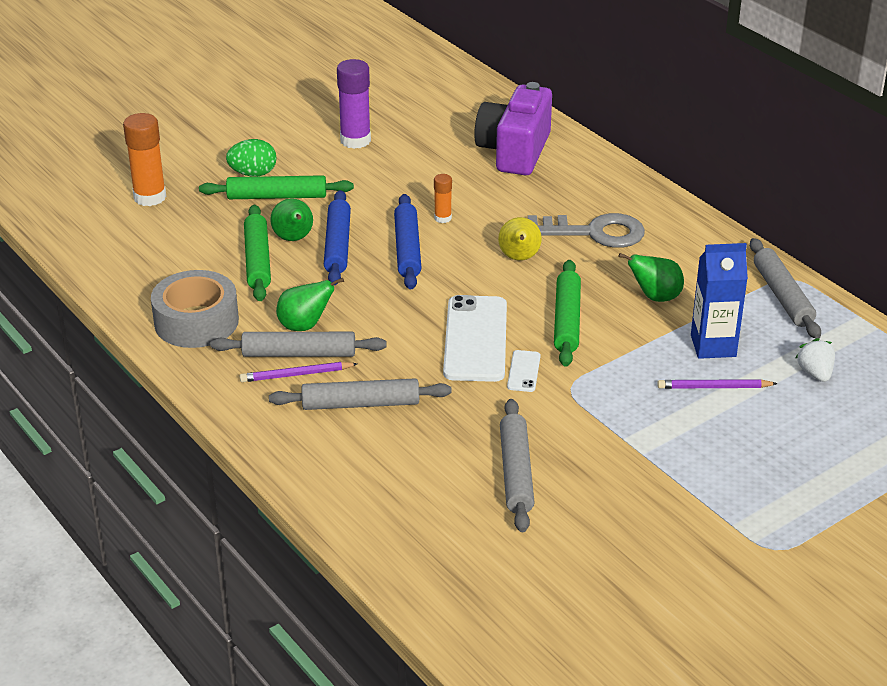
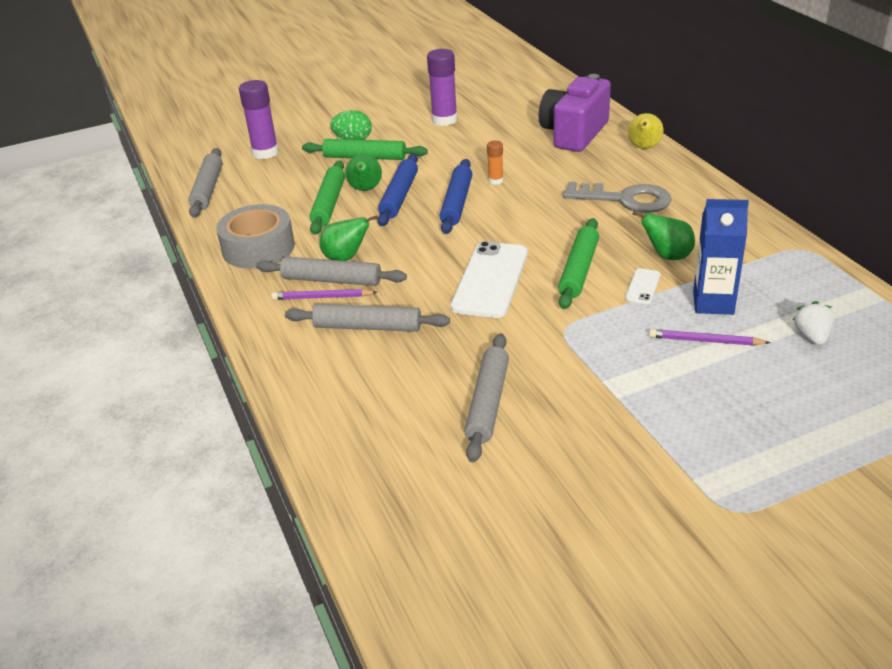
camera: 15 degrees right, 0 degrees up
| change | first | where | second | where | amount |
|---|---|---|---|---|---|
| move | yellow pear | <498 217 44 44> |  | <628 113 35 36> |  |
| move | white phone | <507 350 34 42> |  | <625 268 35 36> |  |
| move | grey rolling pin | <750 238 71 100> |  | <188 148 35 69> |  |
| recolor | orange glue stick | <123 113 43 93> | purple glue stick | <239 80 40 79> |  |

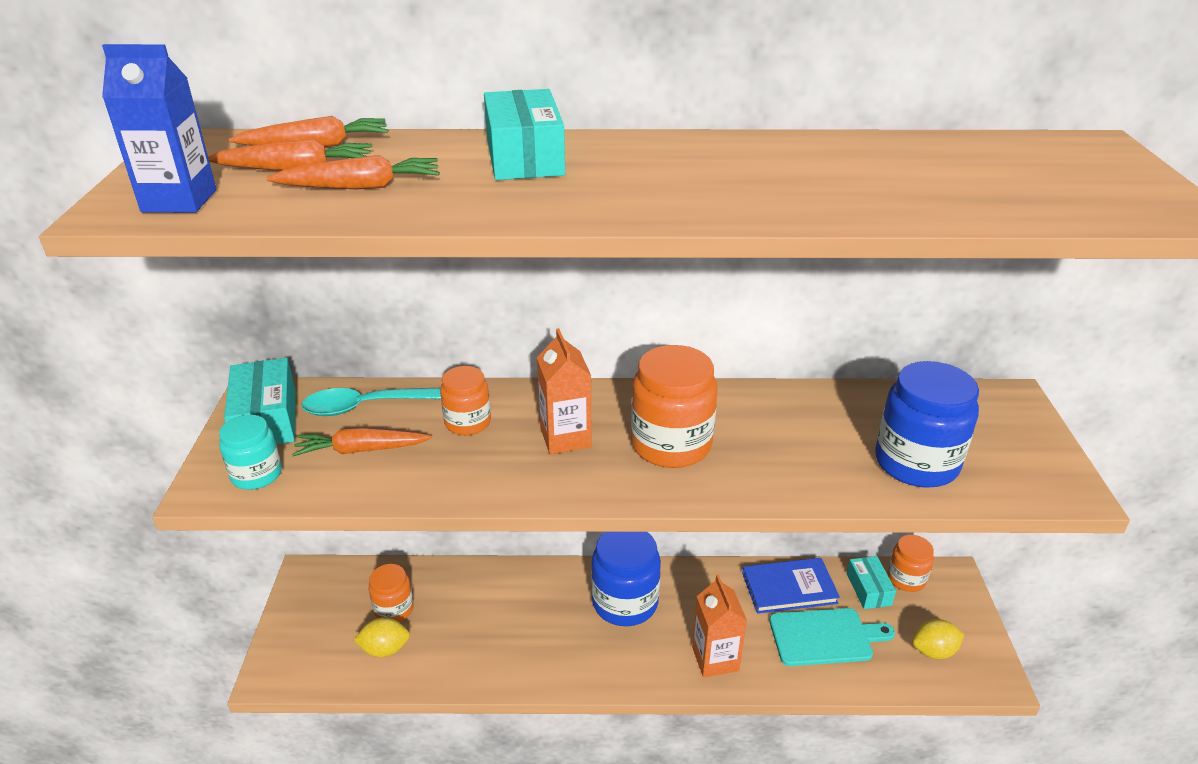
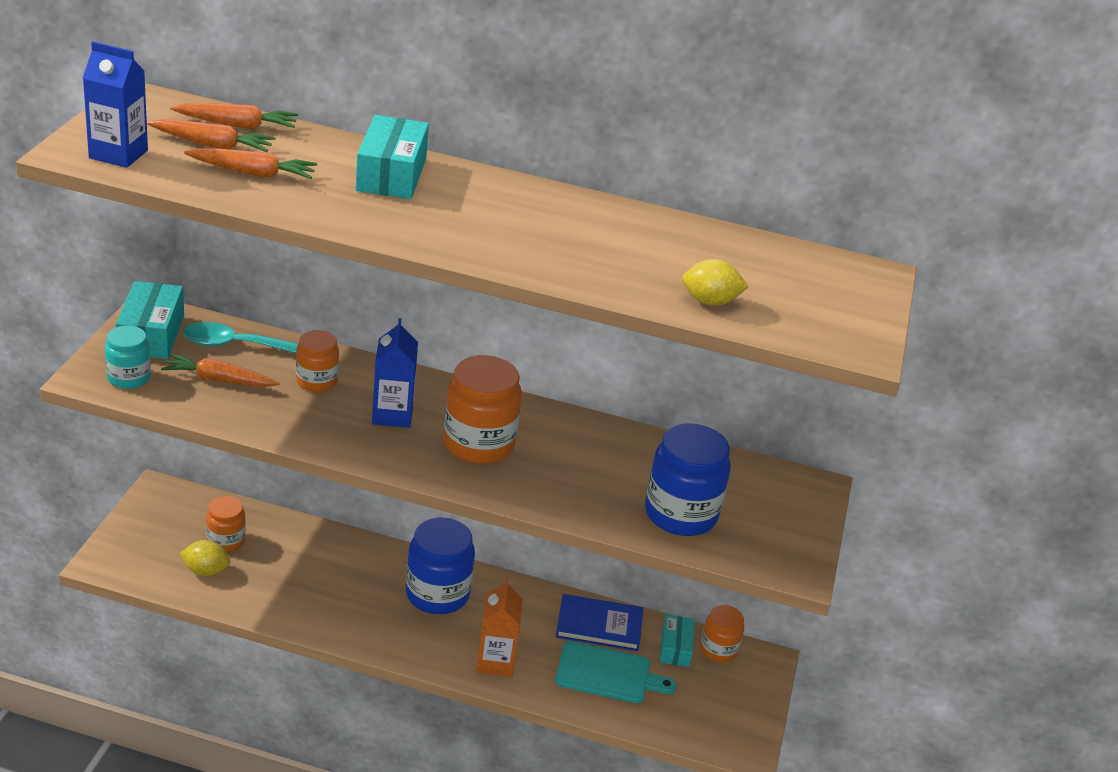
camera: 10 degrees right, 0 degrees up
| change | first | where | second | where | amount |
|---|---|---|---|---|---|
| move | yellow lemon | <912 619 52 40> |  | <682 259 66 47> |  |
| recolor | orange carton | <537 328 55 126> | blue carton | <372 318 46 110> |  |

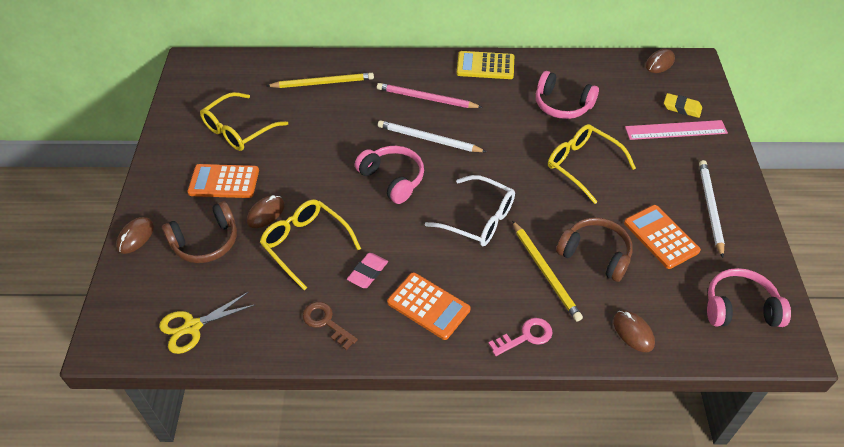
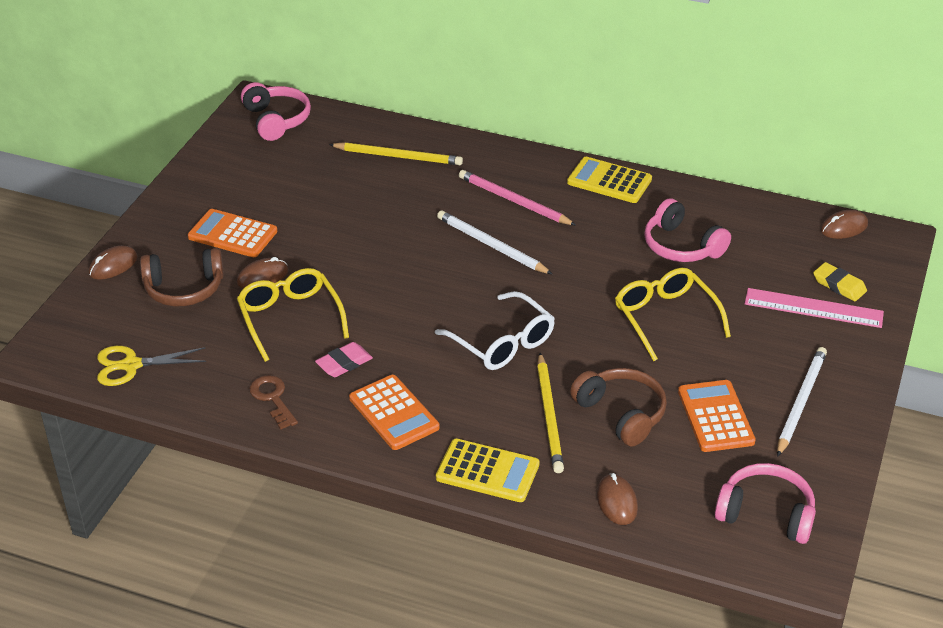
camera: 20 degrees right, 10 degrees down
| change | first | where | second | where | amount |
|---|---|---|---|---|---|
| delete | yellow glasses | <200 92 88 59> |  |  |  |
| move | pink headphones | <355 146 69 58> |  | <241 82 70 59> |  |
| replace | pink key | <488 318 64 38> | yellow calculator | <436 439 103 63> |  |

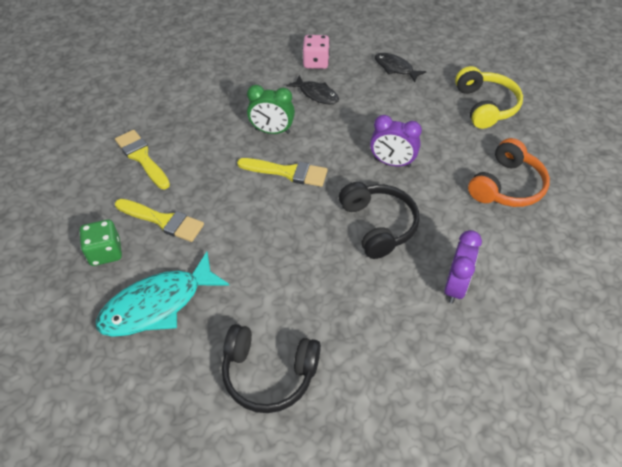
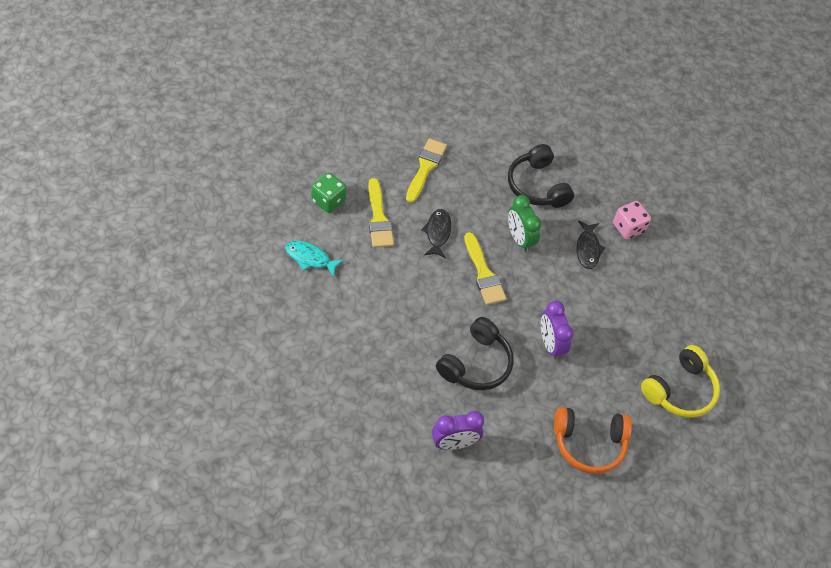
camera: 50 degrees right, 5 degrees up
| change | first | where | second | where | amount |
|---|---|---|---|---|---|
| move | black headphones | <222 324 99 89> |  | <508 144 66 64> |  |
| move | black fish | <375 53 51 29> |  | <421 209 31 50> |  |
| resize | turquoise fish | <96 252 134 85> |  | <285 241 59 36> | x0.57 |

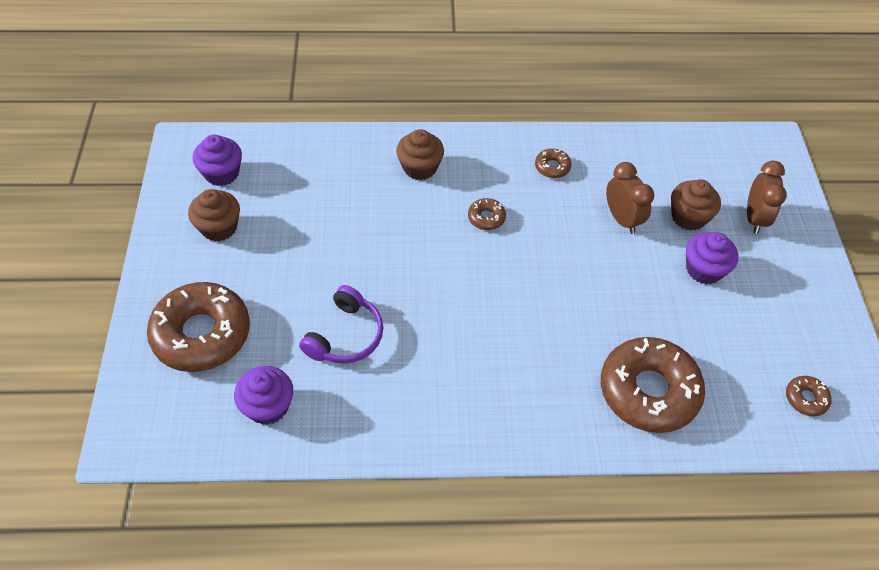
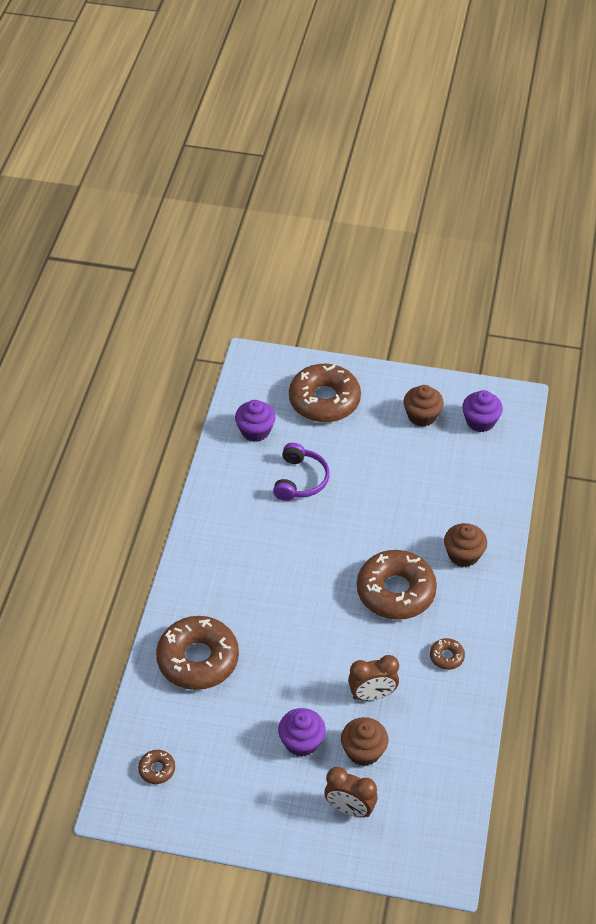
camera: 105 degrees right, 5 degrees down
| change | first | where | second | where | amount |
|---|---|---|---|---|---|
| rotate | purple headphones | <299 285 84 79> |  | <273 443 57 58> | 120 degrees counterclockwise |
| resize | brown donut | <468 198 38 32> |  | <357 550 80 70> | x2.34 |

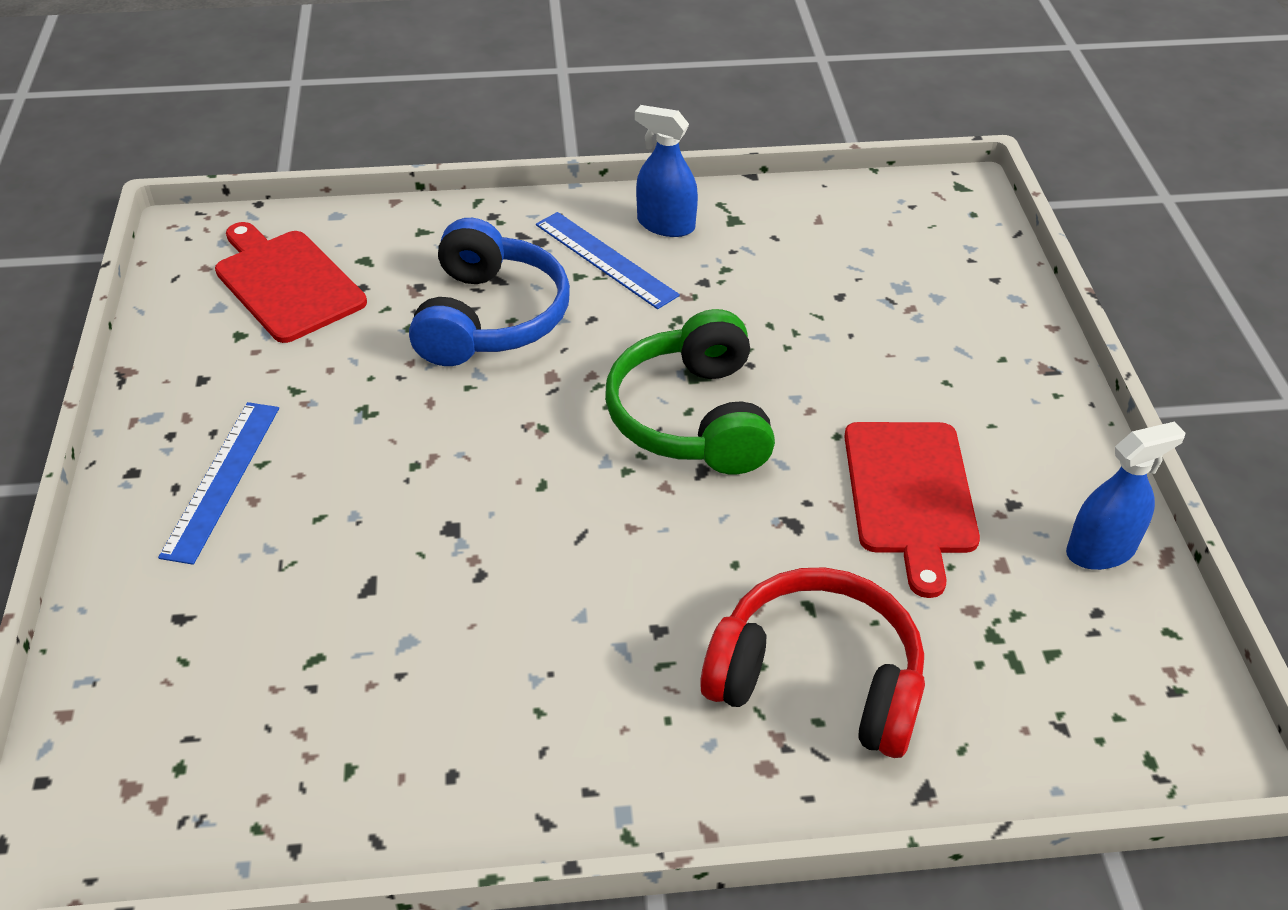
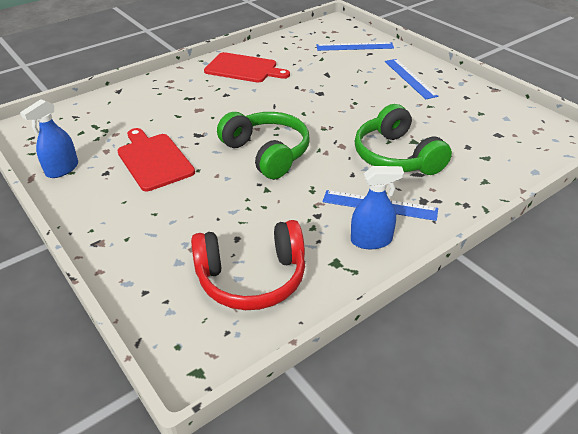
camera: 150 degrees right, 5 degrees down
| change | first | where | second | where | amount |
|---|---|---|---|---|---|
| insert |  |  | blue ruler | <317 42 77 9> |  |
| move | red cutting board | <215 222 152 121> |  | <204 52 86 31> |  |
| move | red headphones | <700 567 225 191> |  | <191 220 114 90> |  |
| recolor | blue headphones | <409 218 161 148> | green headphones | <355 104 97 71> |  |

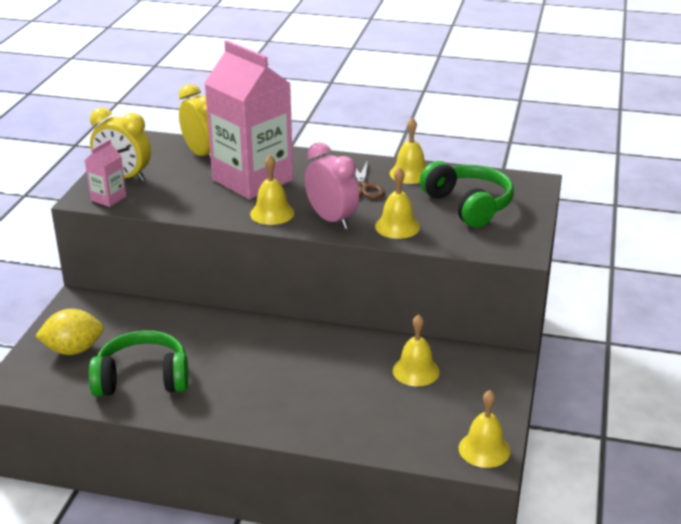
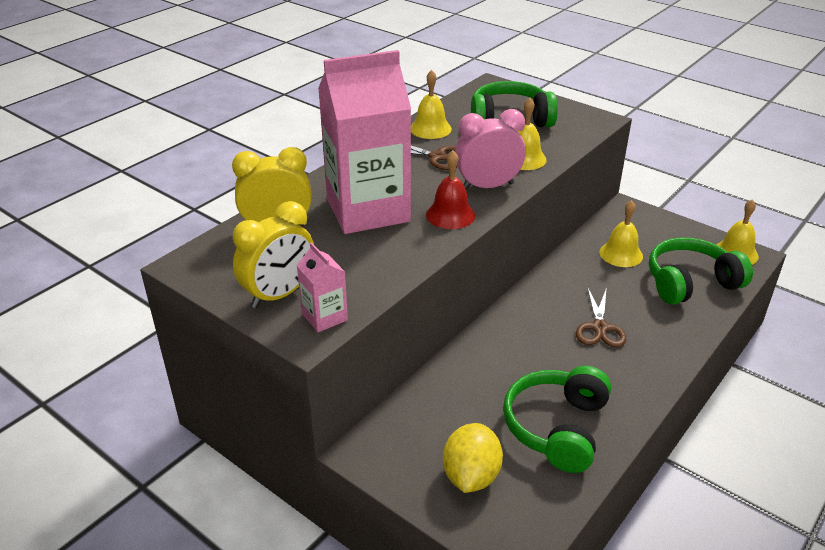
camera: 65 degrees left, 5 degrees up
| change | first | where | second | where | amount |
|---|---|---|---|---|---|
| insert |  |  | brown scissors | <576 287 50 60> |  |
| insert |  |  | green headphones | <649 237 104 68> |  |
| recolor | yellow bell | <250 155 44 70> | red bell | <426 150 49 79> |  |

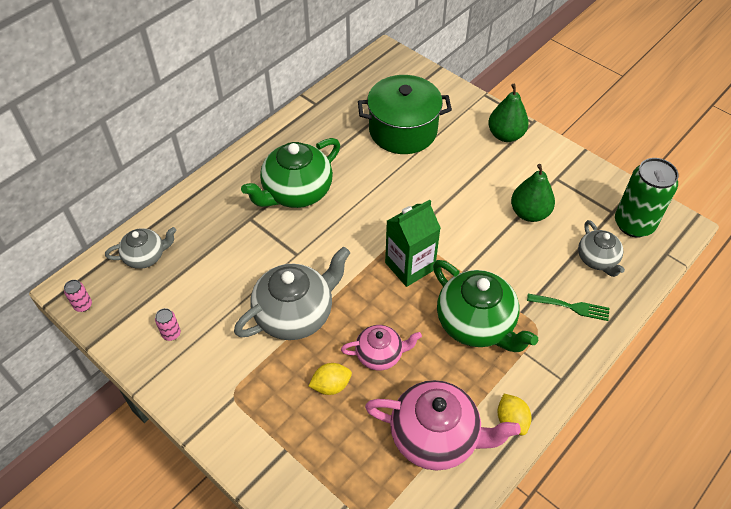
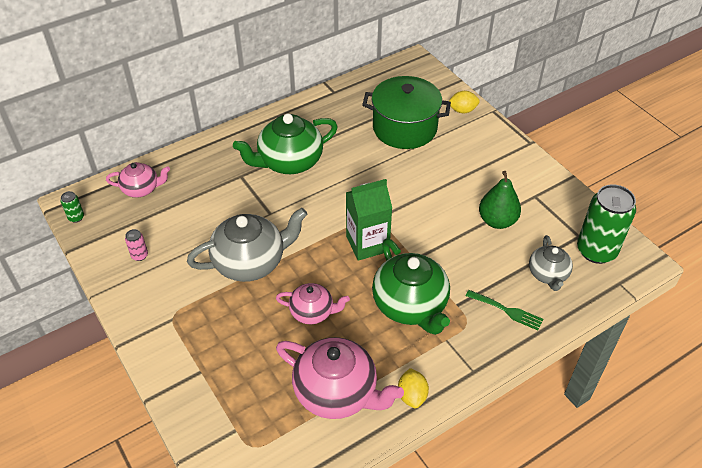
camera: 15 degrees right, 5 degrees down
| change | first | where | second | where | amount |
|---|---|---|---|---|---|
| delete | green pear | <488 84 41 58> |  |  |  |
| move | yellow lemon | <309 363 43 32> |  | <449 91 31 22> |  |
| recolor | pink can | <64 280 28 32> | green can | <61 191 23 32> |  |
| recolor | grey teapot | <105 227 72 42> | pink teapot | <106 162 64 36> |  |

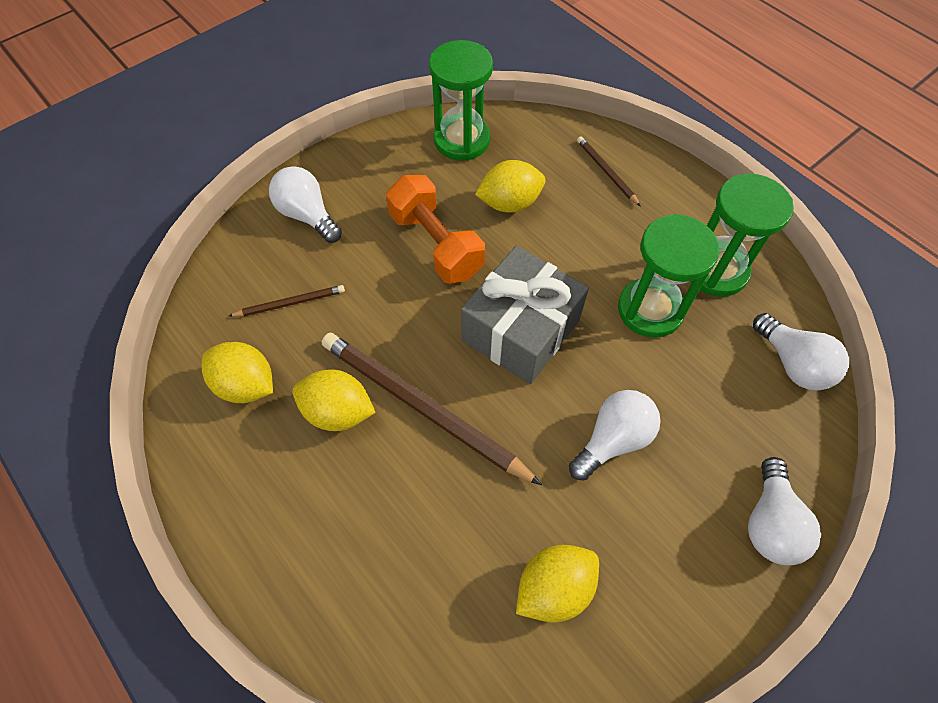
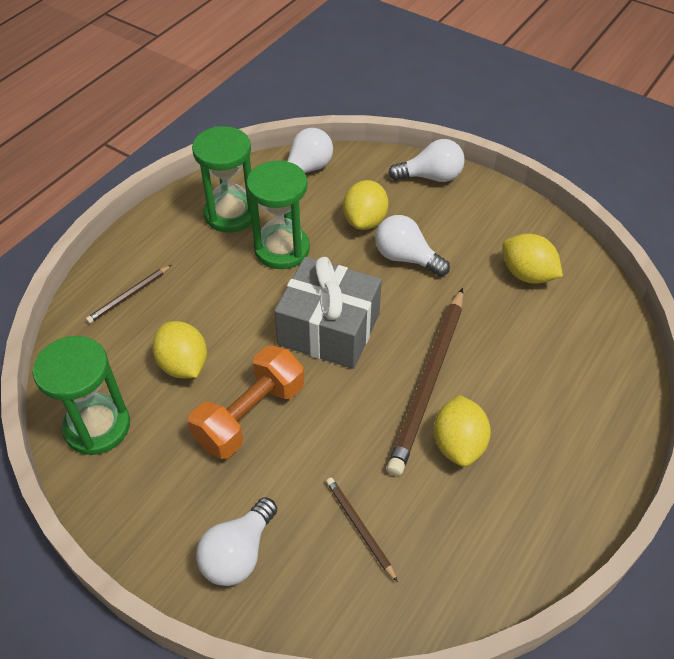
camera: 105 degrees left, 10 degrees down
| change | first | where | second | where | amount |
|---|---|---|---|---|---|
| move | yellow lemon | <202 342 71 61> |  | <343 180 45 50> |  |

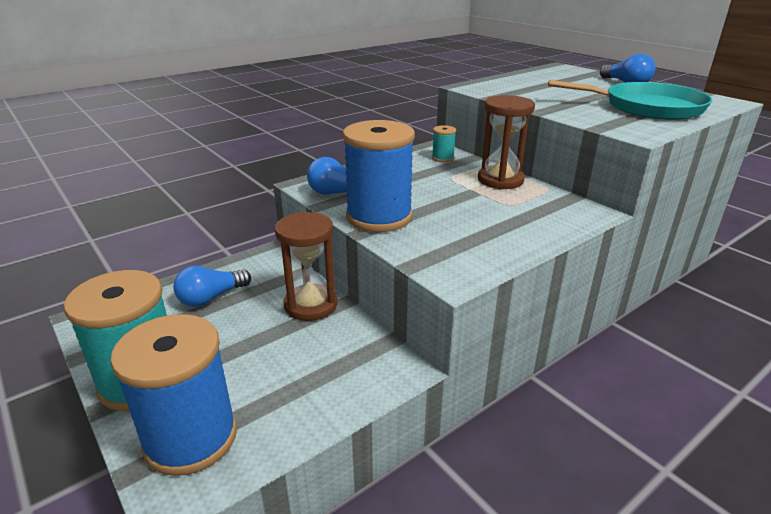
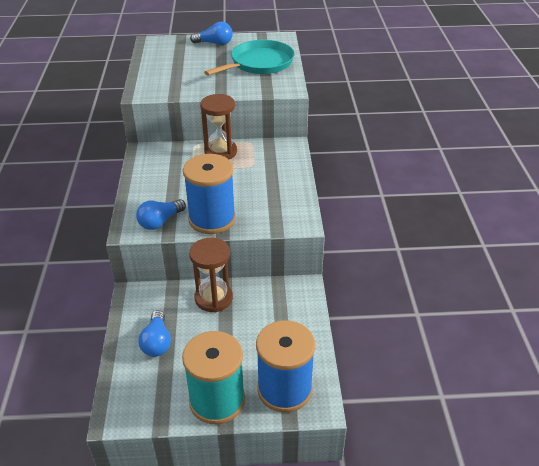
camera: 55 degrees left, 10 degrees up
| change | first | where | second | where | amount |
|---|---|---|---|---|---|
| delete | turquoise spool | <432 125 24 37> |  |  |  |

